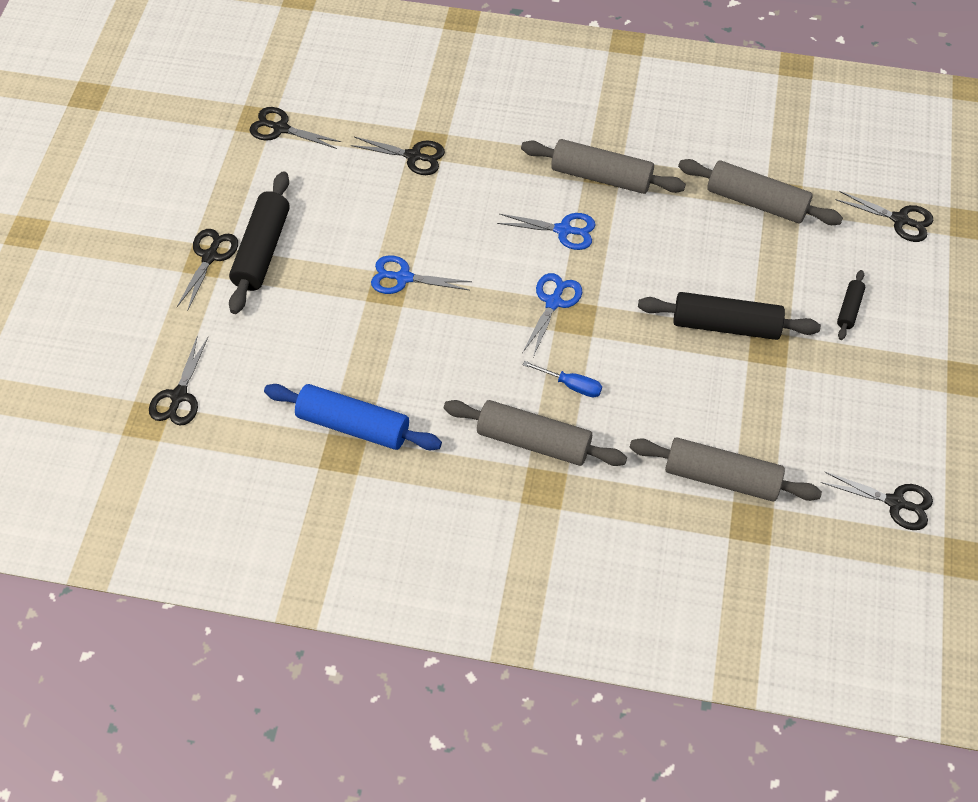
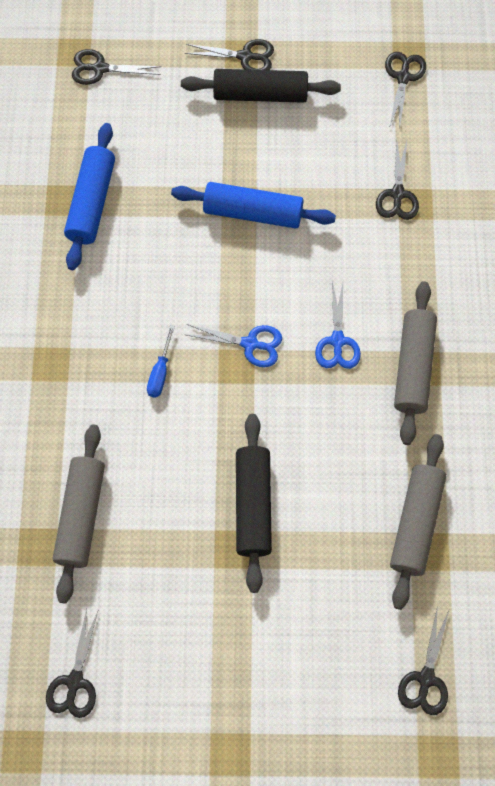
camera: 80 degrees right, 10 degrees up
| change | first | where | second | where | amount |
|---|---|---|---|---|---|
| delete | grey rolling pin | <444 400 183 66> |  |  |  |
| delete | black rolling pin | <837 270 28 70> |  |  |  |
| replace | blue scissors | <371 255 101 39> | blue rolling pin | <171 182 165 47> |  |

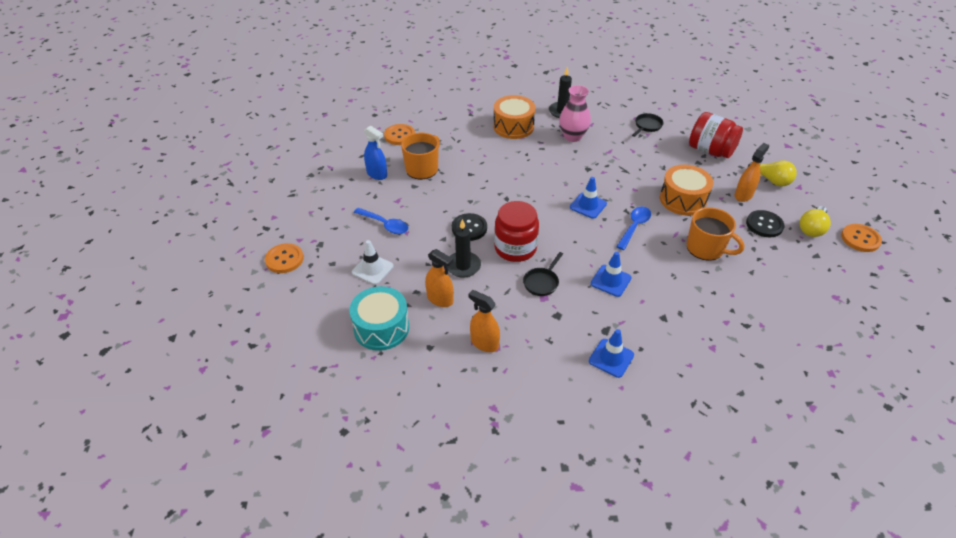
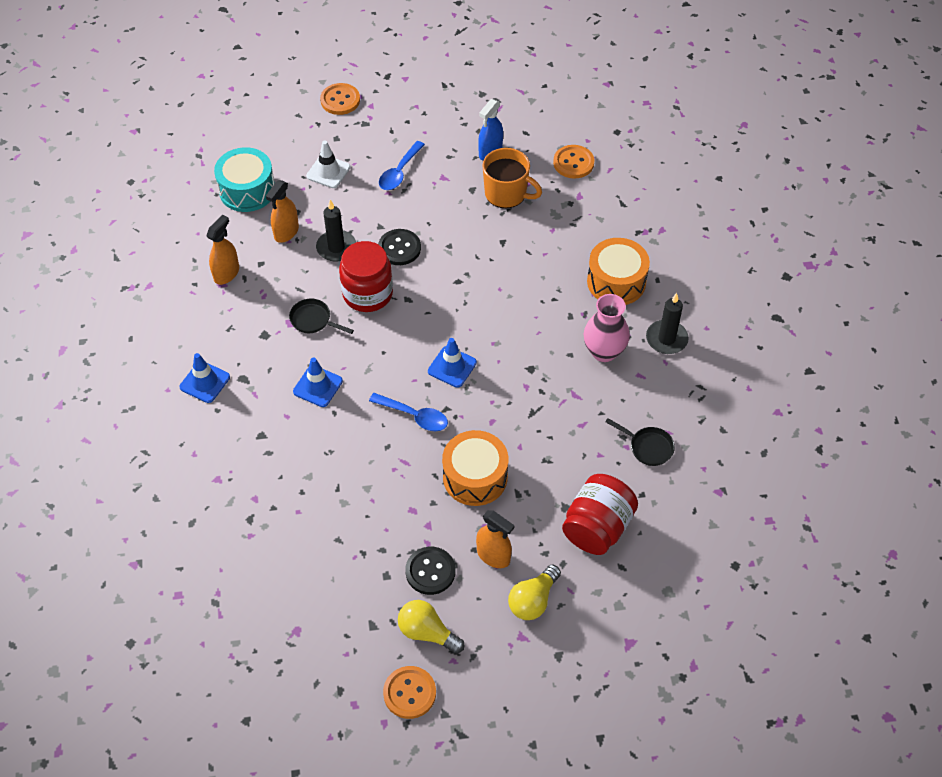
camera: 85 degrees right, 10 degrees up
| change | first | where | second | where | amount |
|---|---|---|---|---|---|
| delete | orange mug | <687 207 58 54> |  |  |  |

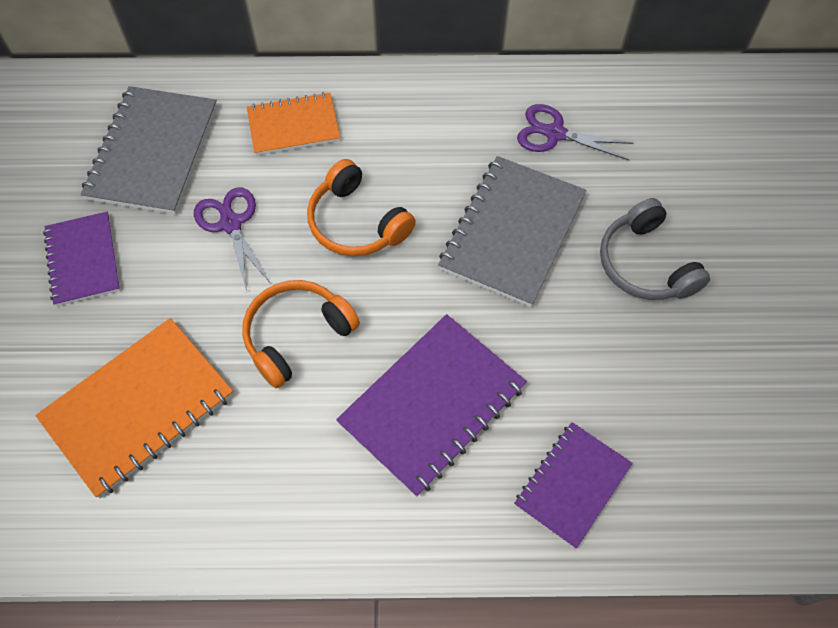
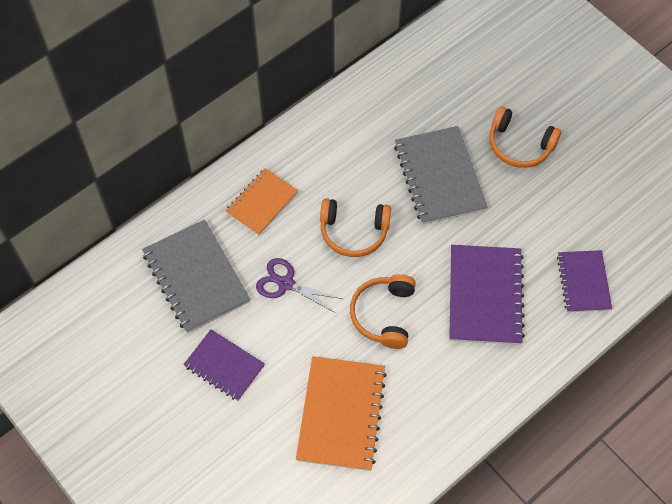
camera: 40 degrees left, 0 degrees up
| change | first | where | second | where | amount |
|---|---|---|---|---|---|
| delete | purple scissors | <517 104 117 56> |  |  |  |
| recolor | grey headphones | <600 198 110 102> | orange headphones | <489 106 72 62> |  |

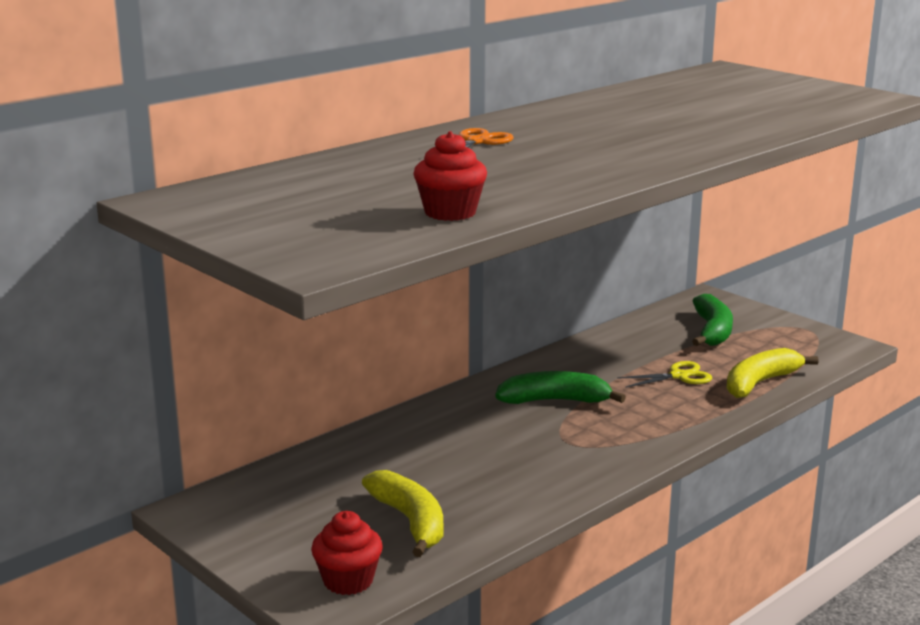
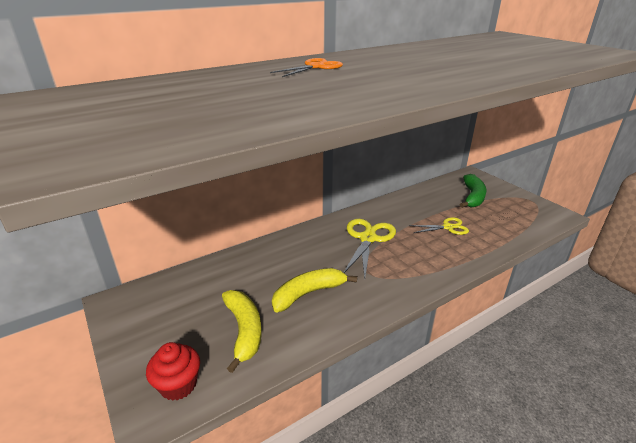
camera: 10 degrees right, 10 degrees up
| change | first | where | second | where | amount |
|---|---|---|---|---|---|
| delete | red cupcake | <413 131 74 90> |  |  |  |
| move | yellow banana | <726 348 93 50> |  | <272 268 85 44> |  |
| replace | green banana | <495 371 131 33> | yellow scissors | <343 219 53 59> |  |

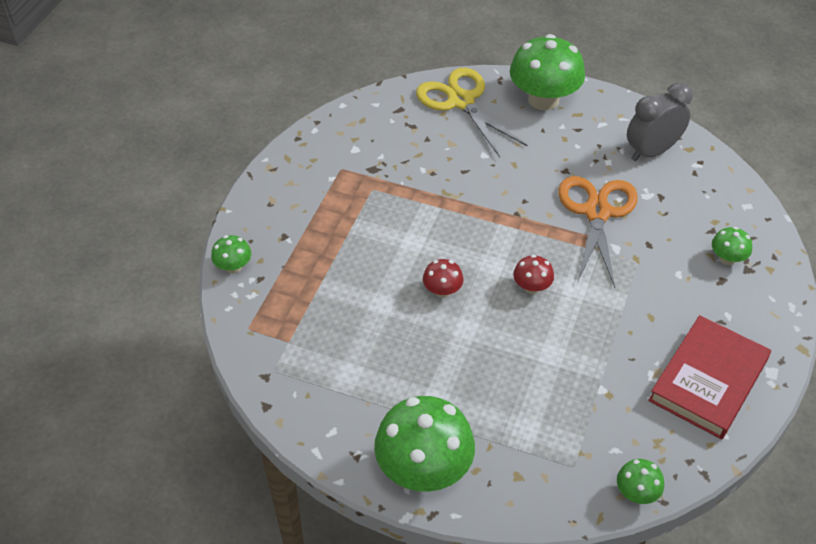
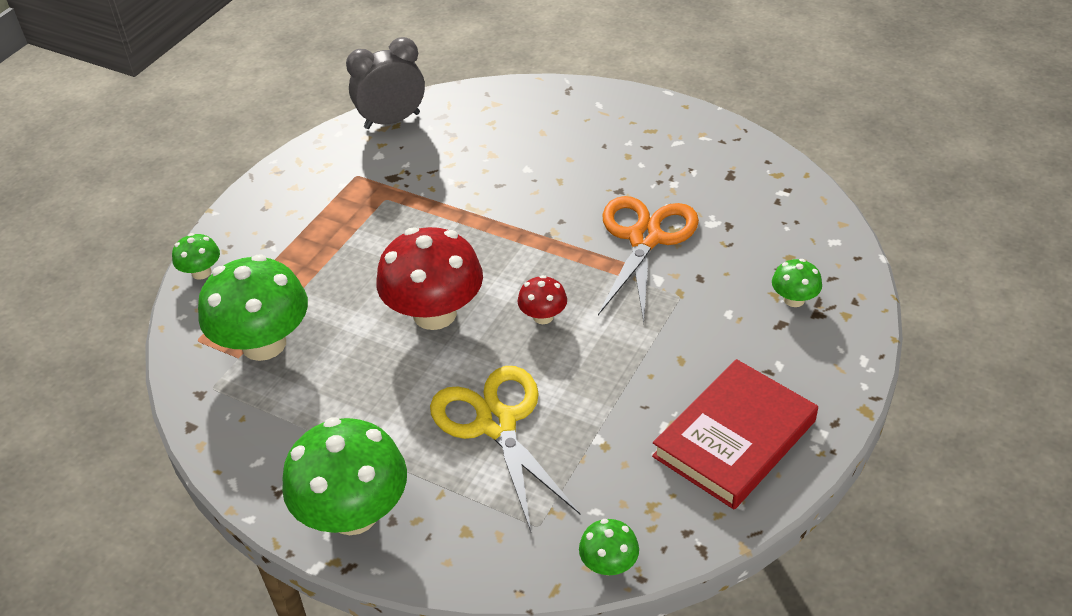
camera: 10 degrees right, 5 degrees down
| change | first | where | second | where | amount |
|---|---|---|---|---|---|
| move | yellow scissors | <416 68 112 89> |  | <430 366 150 165> |  |
| move | green mushroom | <510 34 75 76> |  | <198 254 110 107> |  |
| move | grey clock | <627 83 66 78> |  | <346 37 79 92> |  |
| resize | red mushroom | <423 259 41 39> |  | <376 227 107 103> | x2.13 |

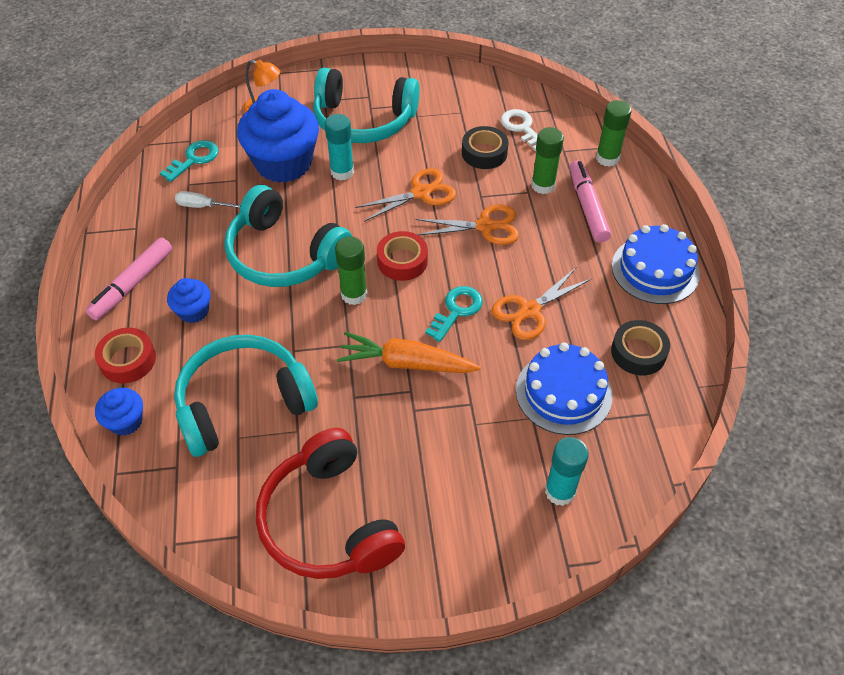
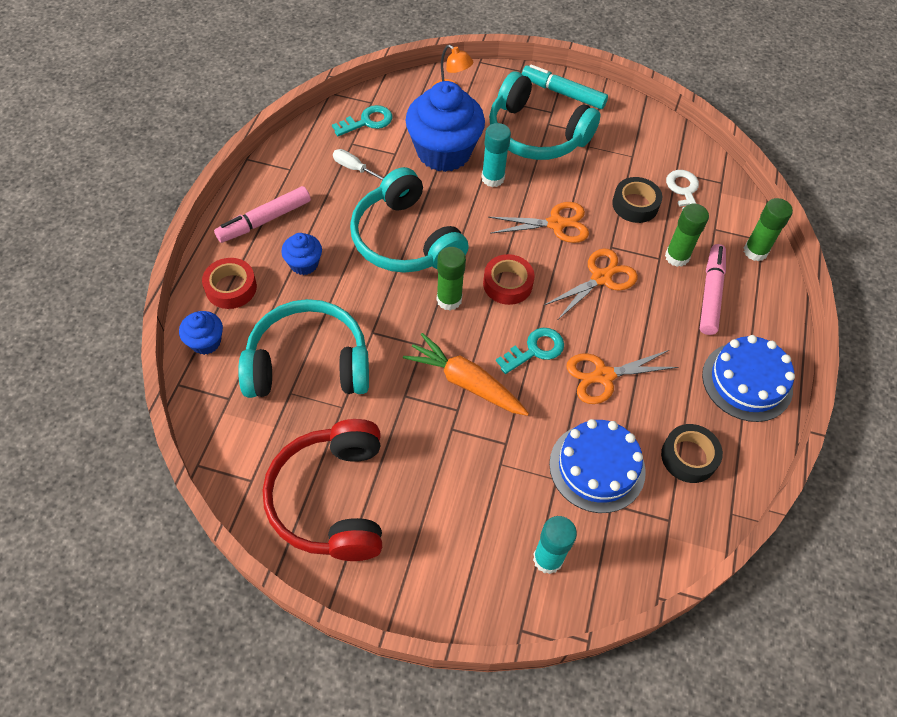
camera: 20 degrees right, 5 degrees up
| change | first | where | second | where | amount |
|---|---|---|---|---|---|
| insert |  |  | turquoise marker | <522 64 86 45> |  |
| rotate | orange scissors | <415 204 104 41> |  | <543 249 95 70> | 60 degrees counterclockwise |

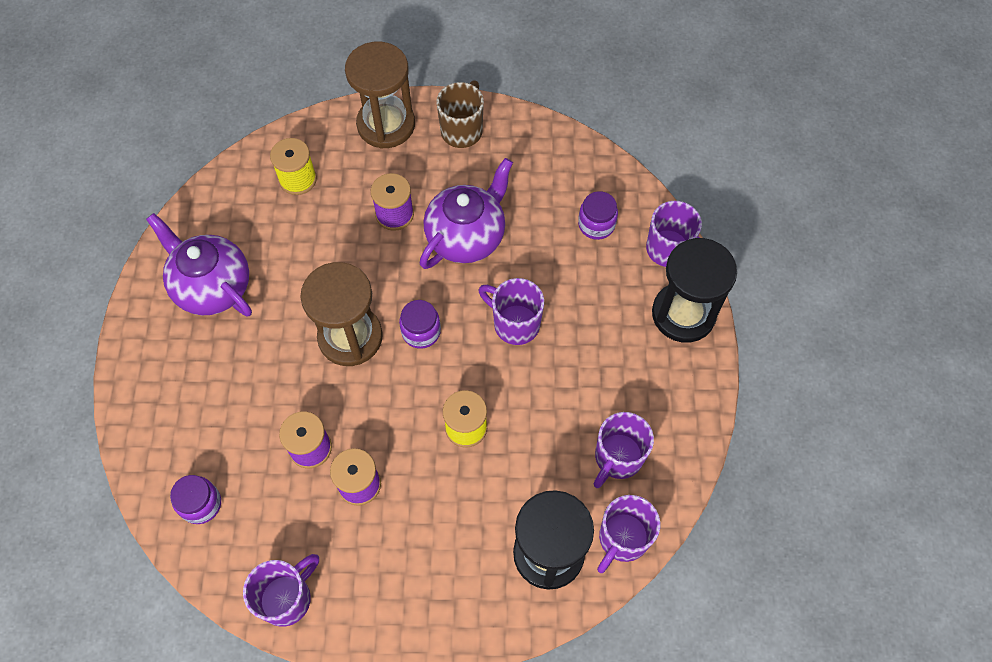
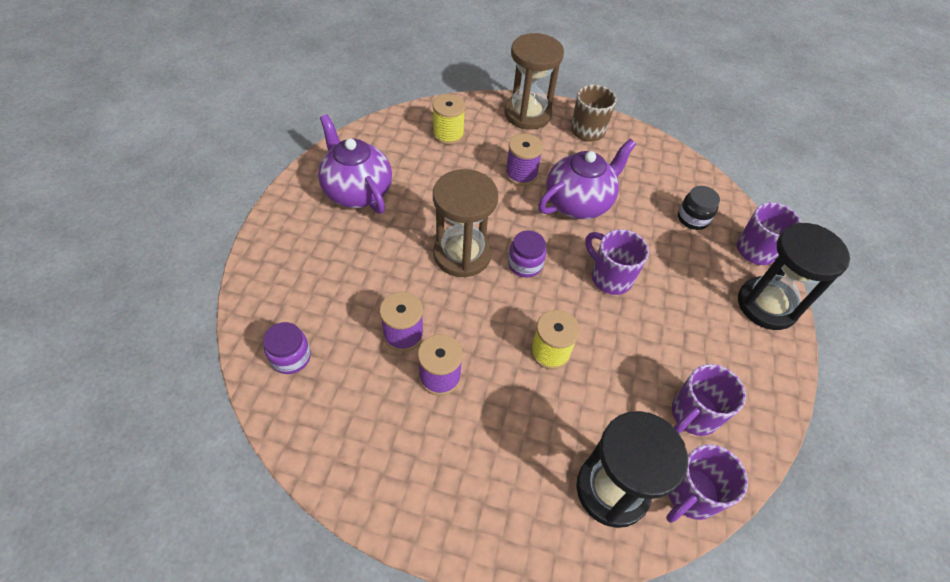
camera: 10 degrees right, 10 degrees down
| change | first | where | second | where | amount |
|---|---|---|---|---|---|
| delete | purple mug | <243 554 76 73> |  |  |  |
| recolor | purple jar | <578 191 40 49> | black jar | <678 186 42 44> |  |

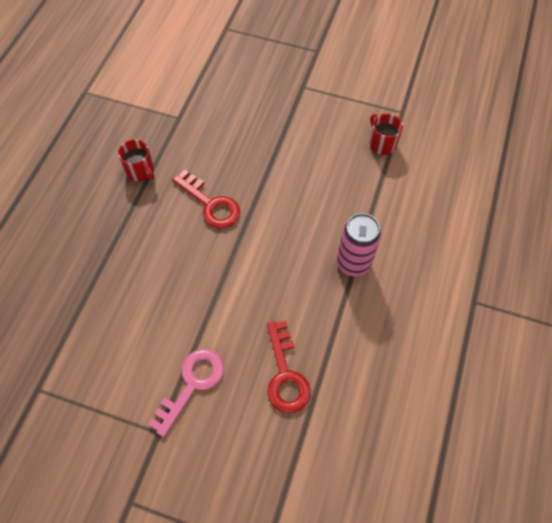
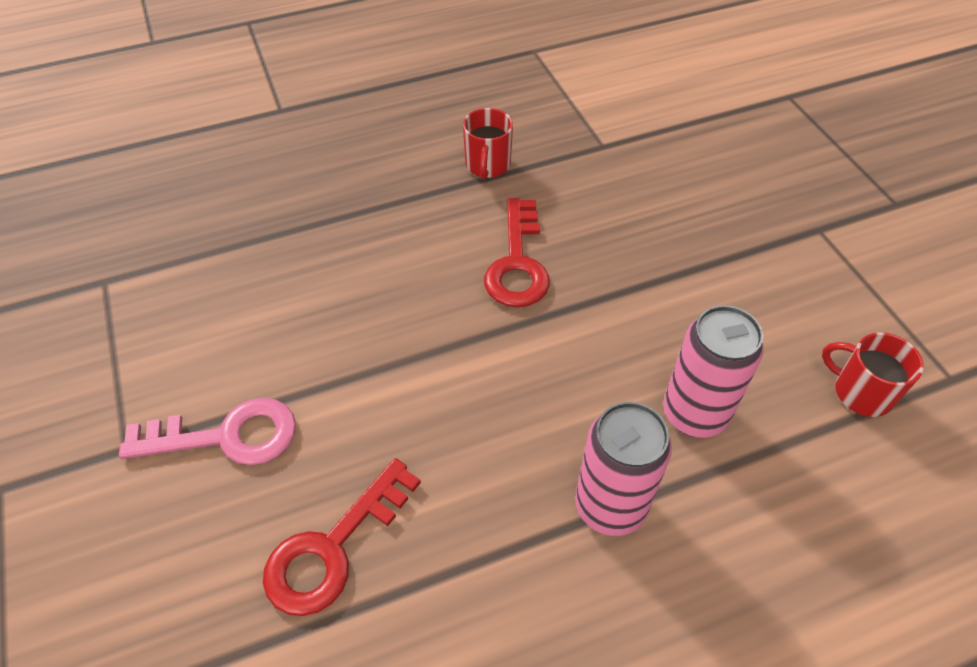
camera: 50 degrees right, 10 degrees down
| change | first | where | second | where | amount |
|---|---|---|---|---|---|
| insert |  |  | pink can | <663 305 101 133> |  |
| rotate | red mug | <370 114 33 41> |  | <822 332 102 85> | 75 degrees counterclockwise |

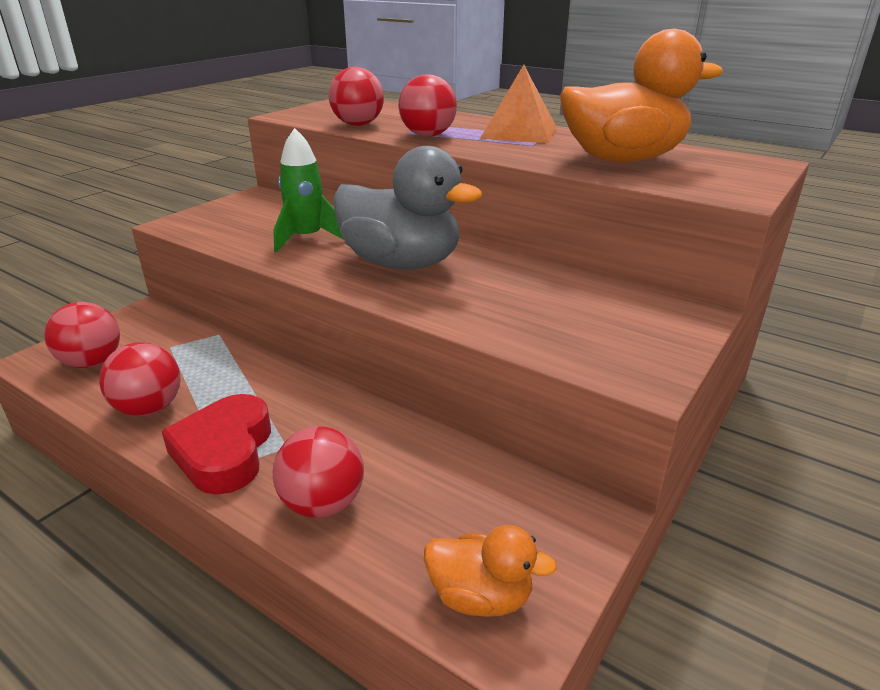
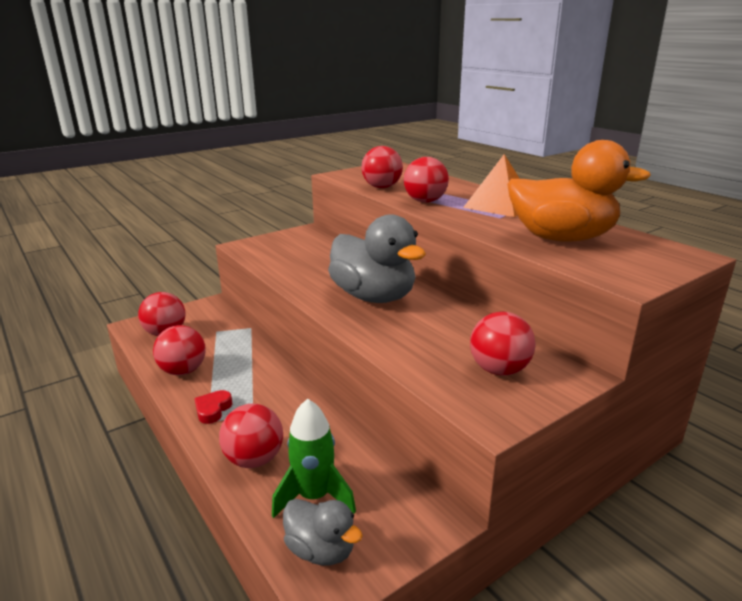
camera: 20 degrees right, 5 degrees down
| change | first | where | second | where | amount |
|---|---|---|---|---|---|
| insert |  |  | red ball | <470 312 66 64> |  |
| move | green rocket | <273 128 71 125> |  | <272 399 84 119> |  |
| recolor | orange duck | <424 525 133 92> | grey duck | <283 499 80 66> |  |
| resize | red heart | <161 394 110 101> |  | <194 390 38 34> | x0.51 |

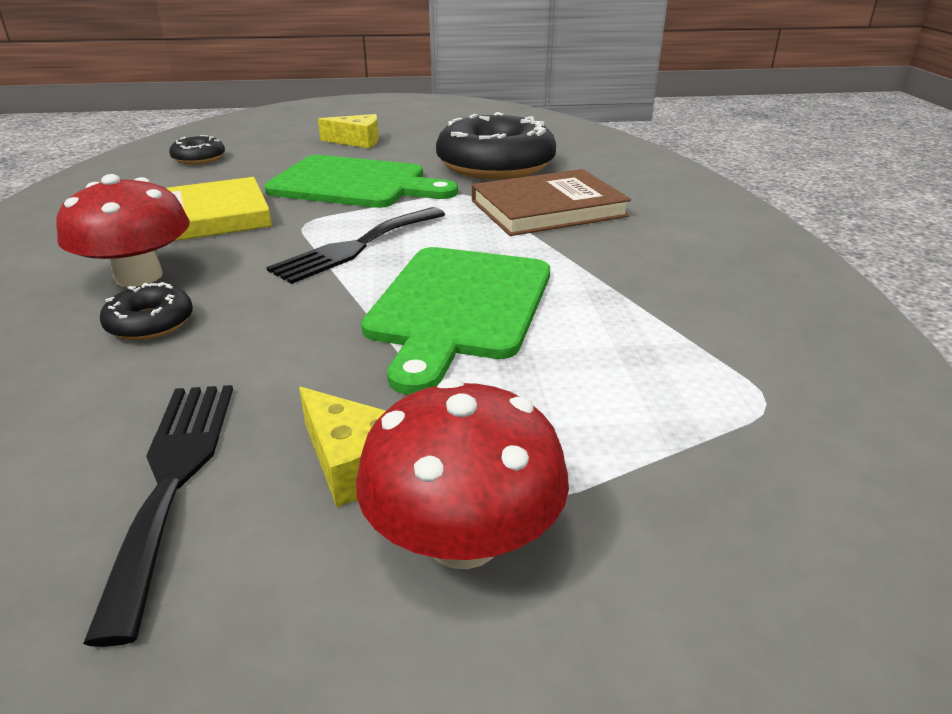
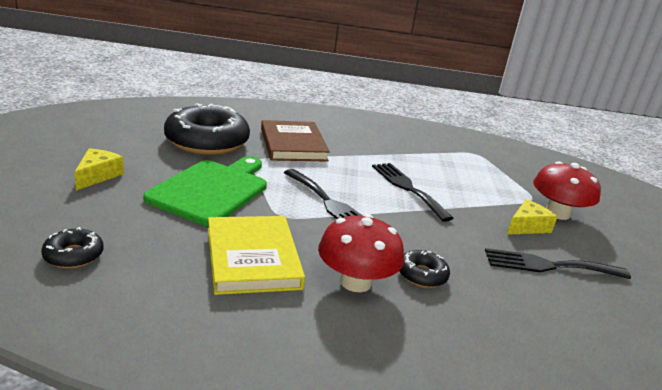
camera: 85 degrees left, 5 degrees down
| change | first | where | second | where | amount |
|---|---|---|---|---|---|
| replace | green cutting board | <361 247 189 148> | black fork | <372 163 82 59> |  |

